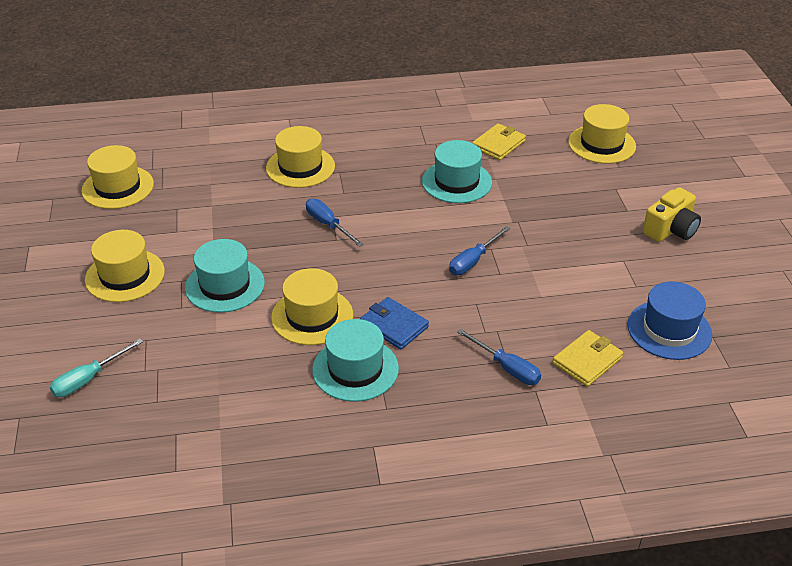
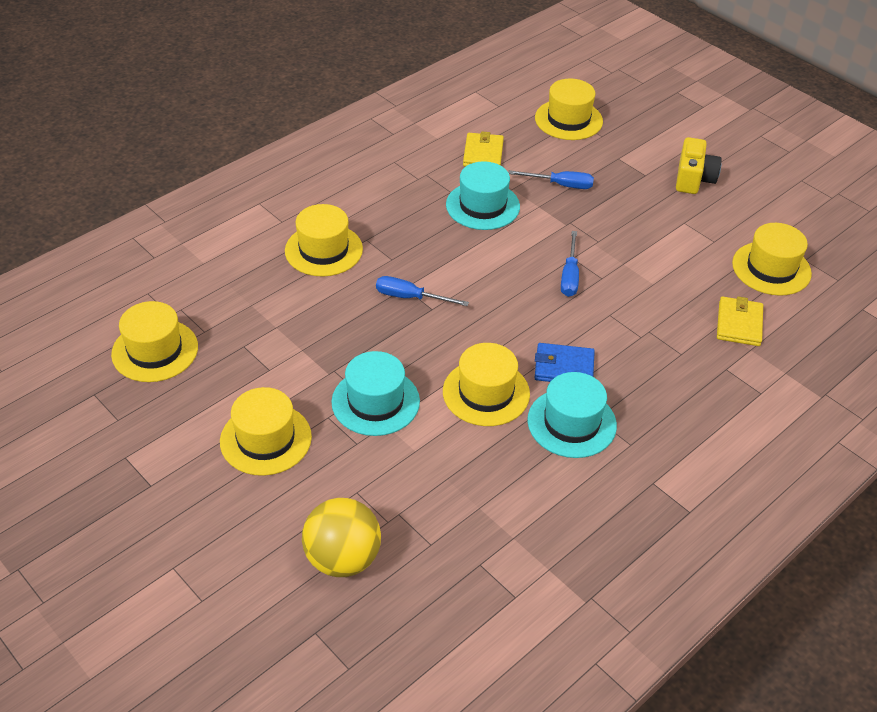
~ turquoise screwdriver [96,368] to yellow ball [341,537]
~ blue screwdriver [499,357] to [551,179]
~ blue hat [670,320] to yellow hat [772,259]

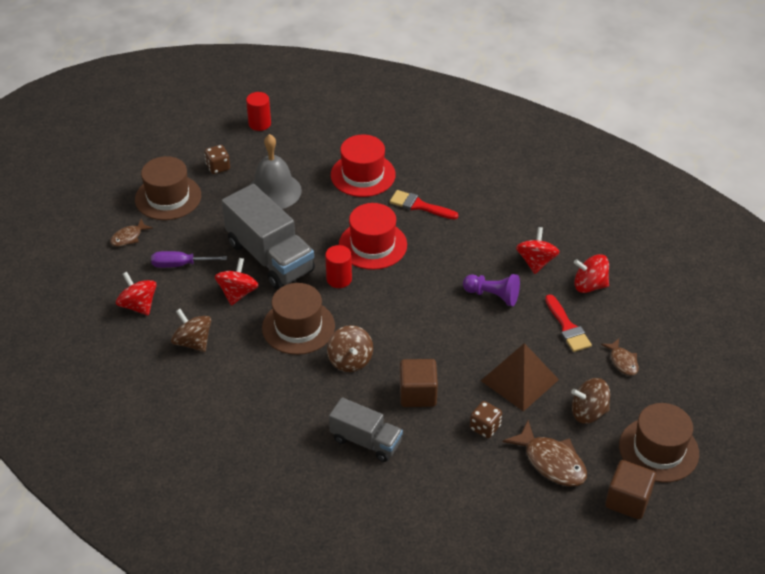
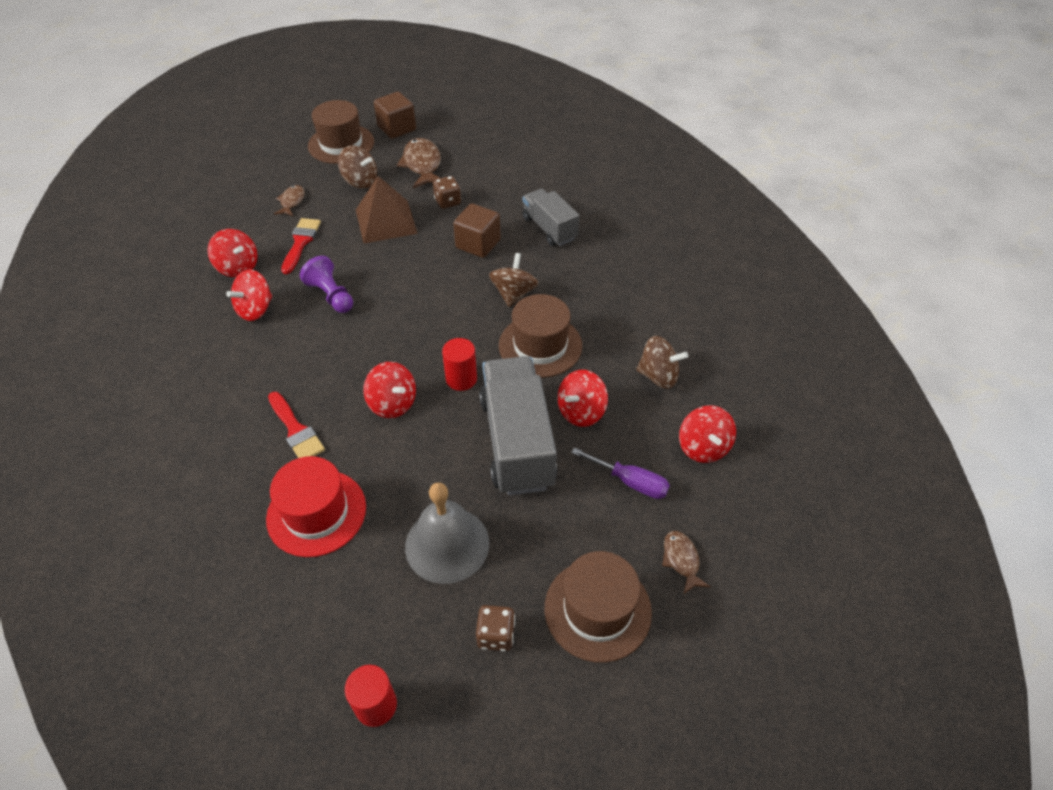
~ brown fish [131,233] = [686,562] 90 degrees counterclockwise
~ brown spinning top [191,330] = [662,362] 60 degrees counterclockwise
~ red hat [373,236] to red spinning top [389,390]

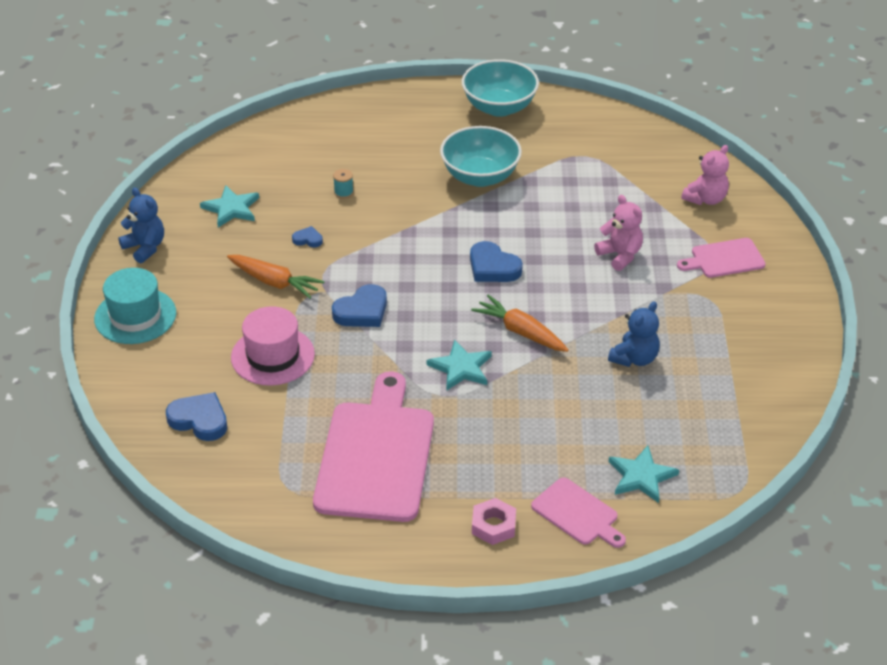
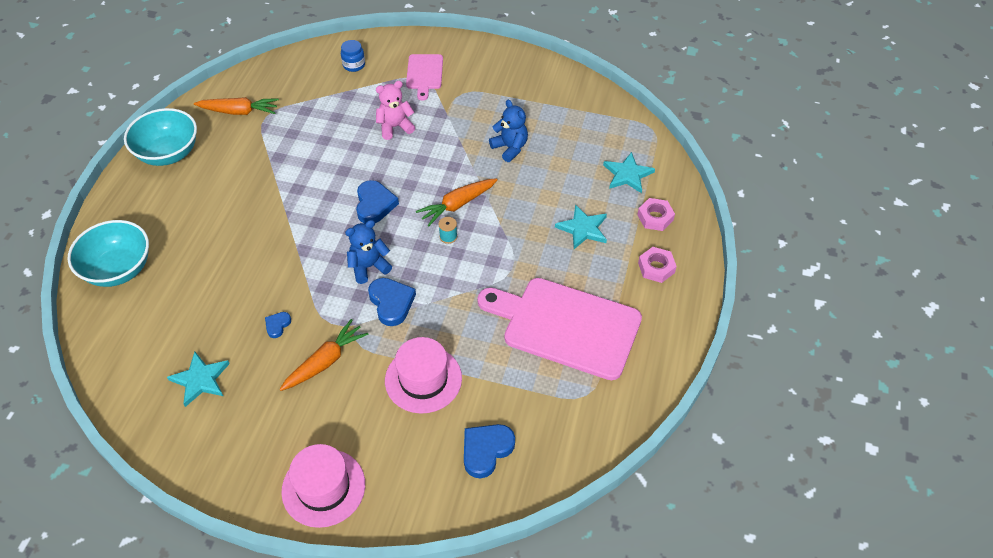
~ turquoise hat [135,306] to pink hat [323,486]
~ blue teddy bear [141,225] to [368,252]
~ turquoise spool [343,184] to [448,230]
~ turquoise star [459,365] to [581,226]
~ turquoise bowl [481,156] to [108,253]
~ blue heart [496,261] = [377,202] 60 degrees counterclockwise
~ pink cutting board [578,512] to pink nut [656,214]
~ pink teddy bear [705,175] to blue jar [353,56]
+ orange carrot [236,106]

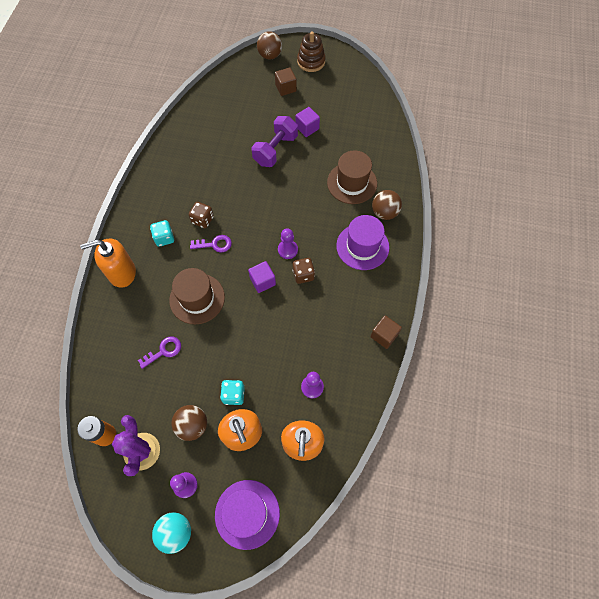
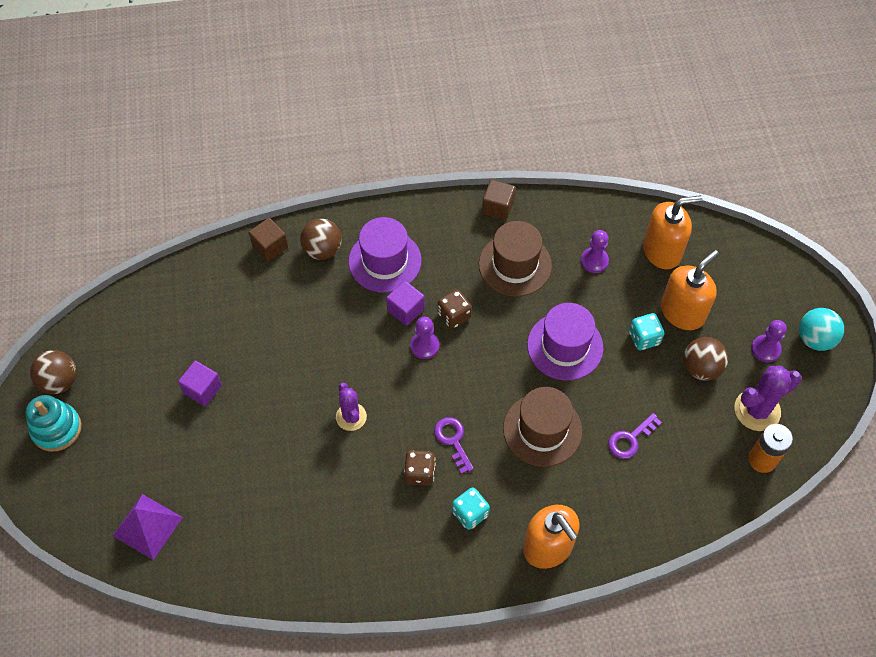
~ purple key [159,352] = [635,436] 75 degrees counterclockwise
~ purple hat [247,515] to [565,341]
~ purple cube [262,277] to [405,303]
- purple dumbbell [274,141]
~ brown ball [269,45] to [53,372]
~ brown cube [286,82] to [268,240]
~ brown stacking toy [311,51] to turquoise stacking toy [53,423]
~ brown hat [352,177] to [515,259]
+ purple pyramid [147,527]
+ purple cactus [351,407]

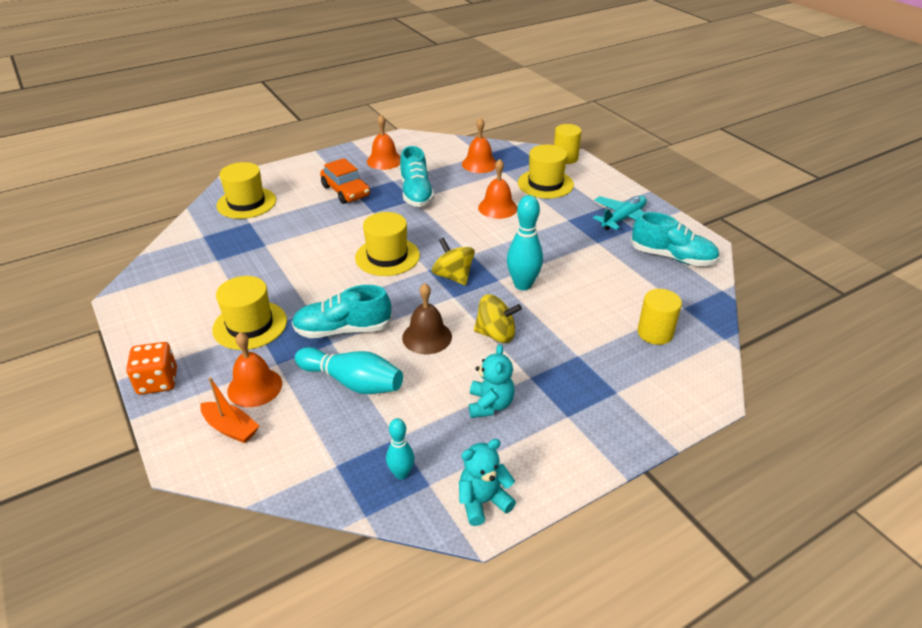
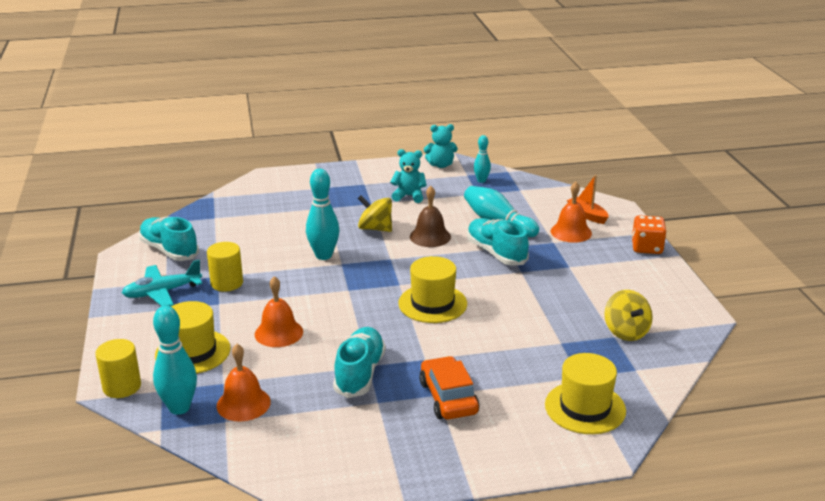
- yellow hat [249,313]
~ turquoise shoe [342,311] = [498,242] 135 degrees counterclockwise
- orange bell [384,142]
~ yellow spinning top [453,261] to [629,315]
~ turquoise teddy bear [492,381] = [408,176] 75 degrees clockwise
~ yellow cylinder [660,317] to [225,267]
+ turquoise bowling pin [175,360]

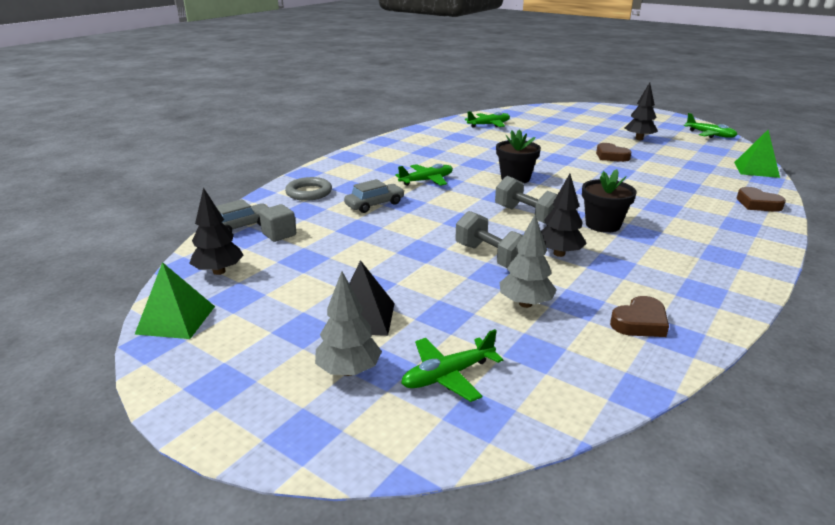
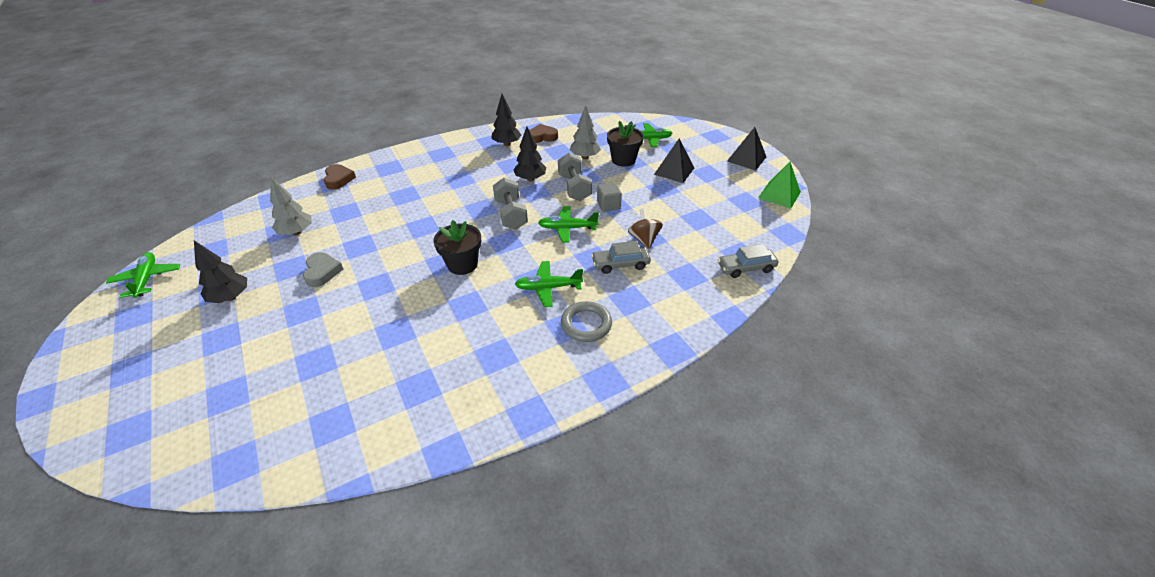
~ black tree [216,231] to [506,120]
~ grey cube [277,223] to [609,197]
~ grey ring [308,189] to [586,321]
~ grey tree [348,323] to [291,206]
~ green plane [487,119] to [568,224]
~ black flower pot [609,201] to [625,144]
~ brown heart [614,152] to grey heart [323,269]
- green pyramid [757,154]
+ brown spinning top [645,228]
+ black pyramid [746,148]

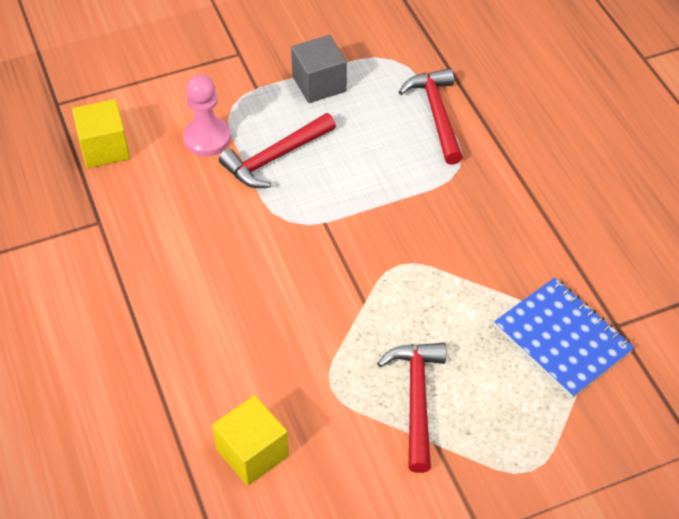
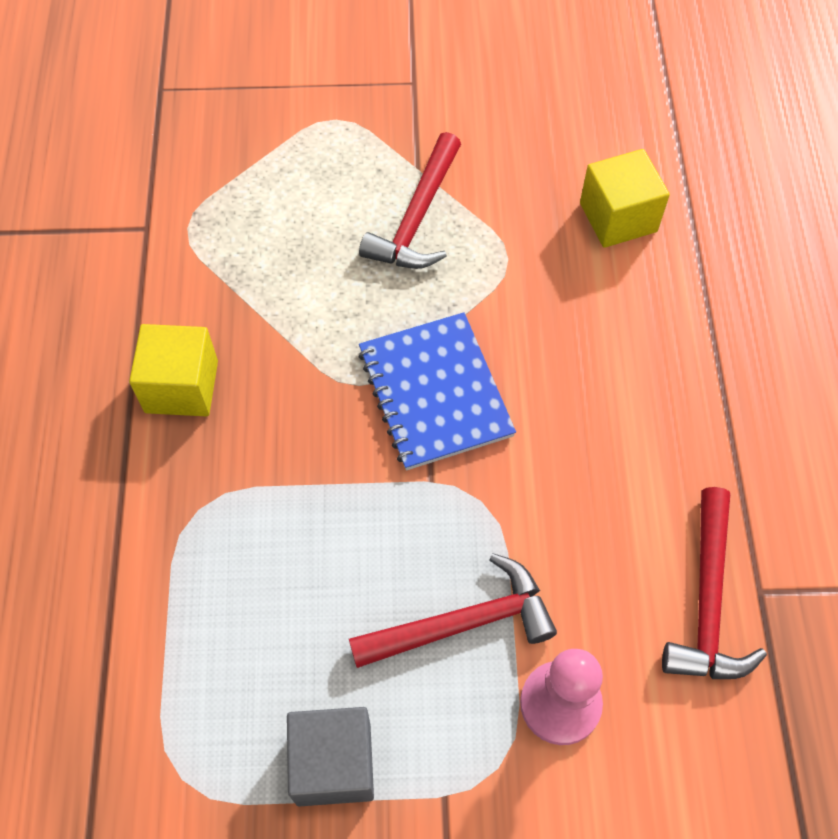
~ yellow cube [101,133] to [173,370]
~ red hammer [431,116] to [714,583]
~ blue notebook [564,338] to [437,391]

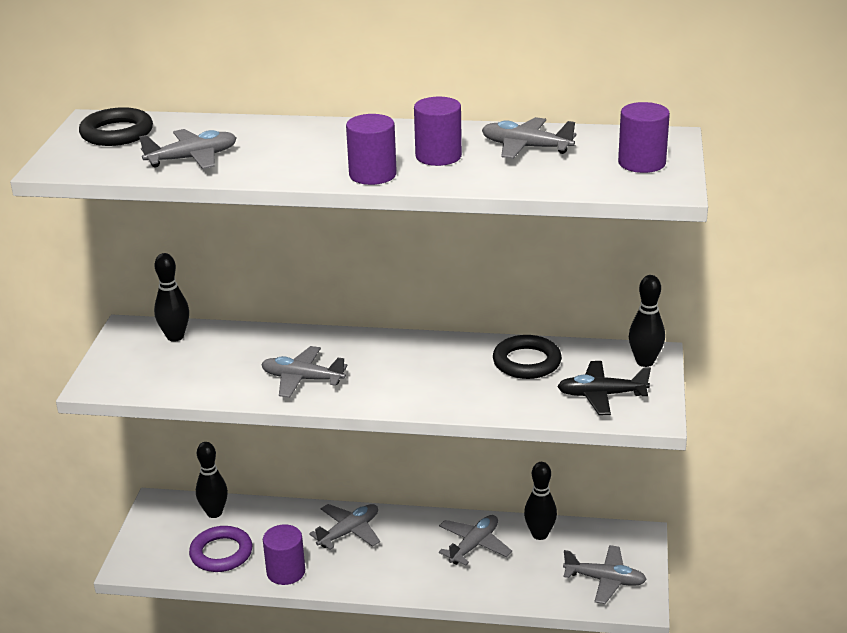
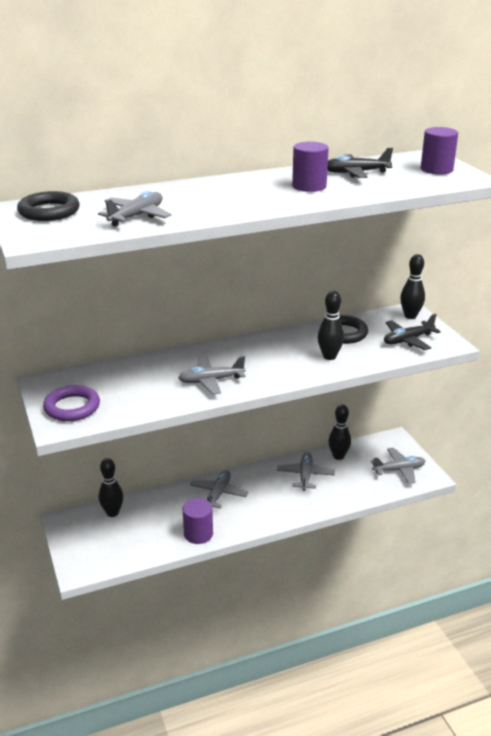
~ black bowling pin [171,297] to [331,325]
~ purple ring [221,549] to [71,403]
- purple cylinder [371,149]
~ grey plane [529,138] to black plane [360,163]

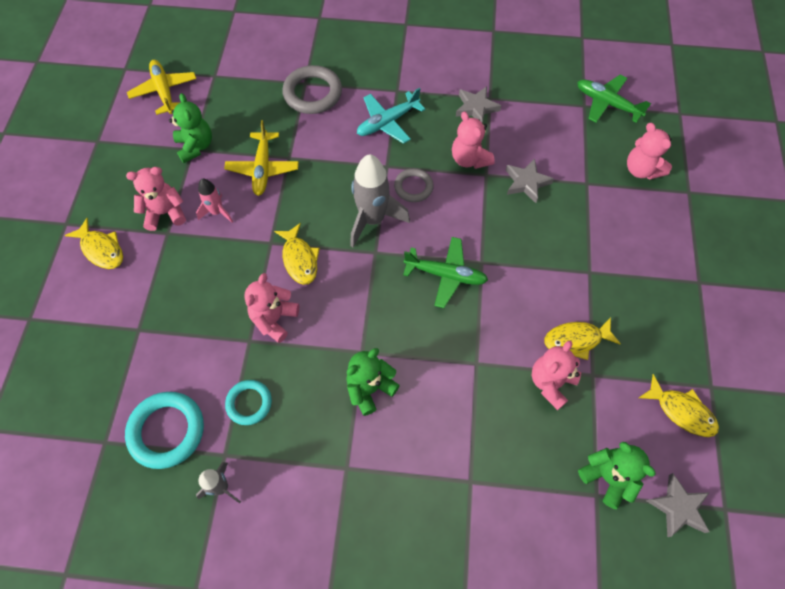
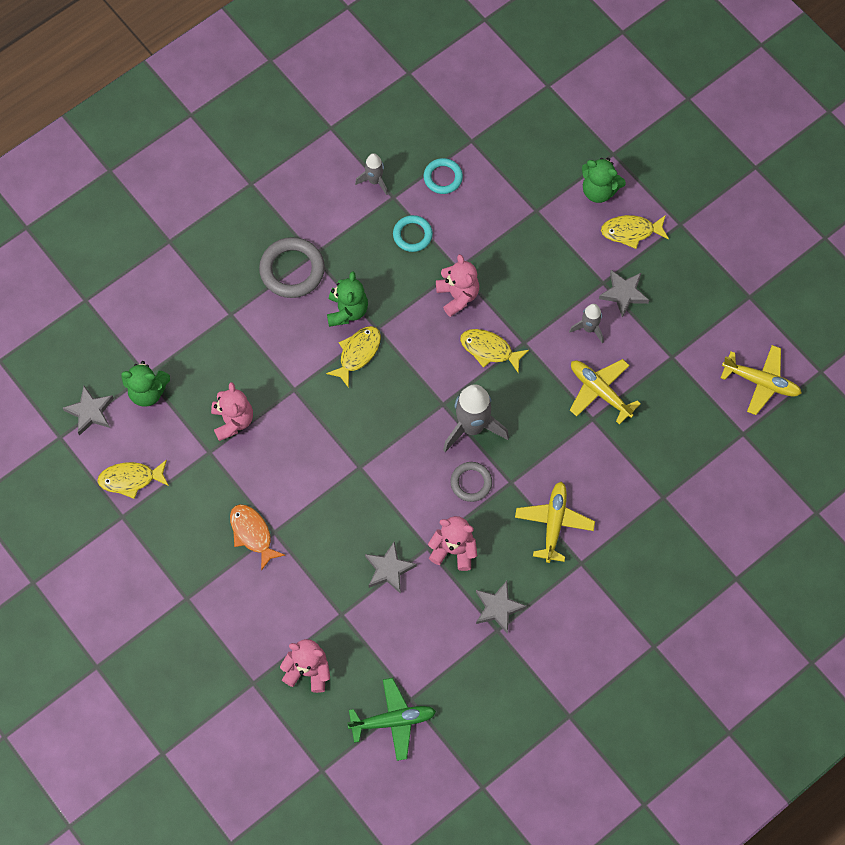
~ turquoise ring [164,430] = [443,176] x0.61
~ pink teddy bear [156,199] to grey star [624,294]
~ green teddy bear [190,128] to [604,180]
~ pink rocket [214,200] to grey rocket [586,324]
~ grey ring [312,89] to [292,267]
~ turquoise plane [391,116] to yellow plane [555,522]
- green plane [445,272]
~ yellow fish [582,338] to [353,357]
+ orange fish [257,537]

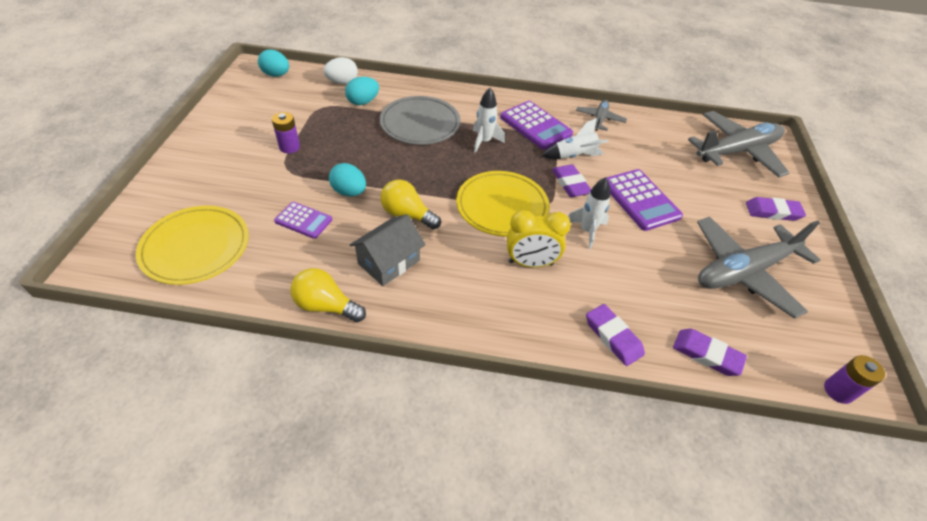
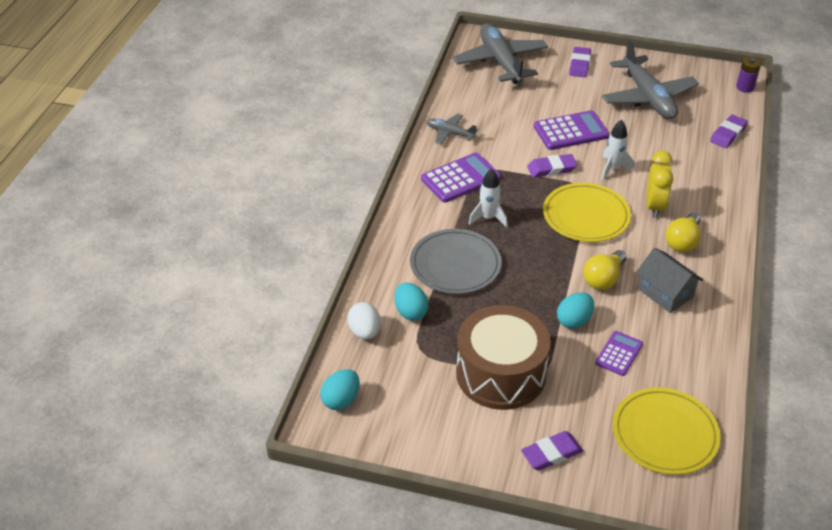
~ purple battery [286,132] to brown drum [503,357]
~ yellow light bulb [328,295] to [683,232]
- white rocket [575,138]
~ purple eraser [615,335] to [552,451]

